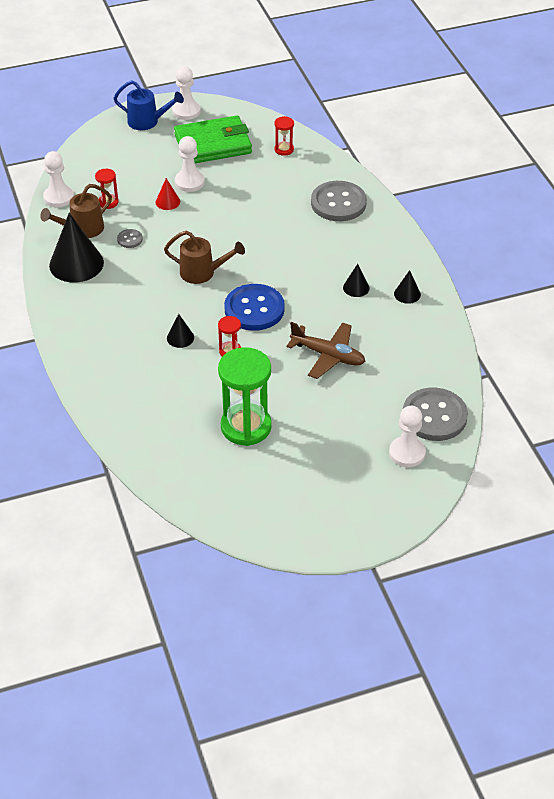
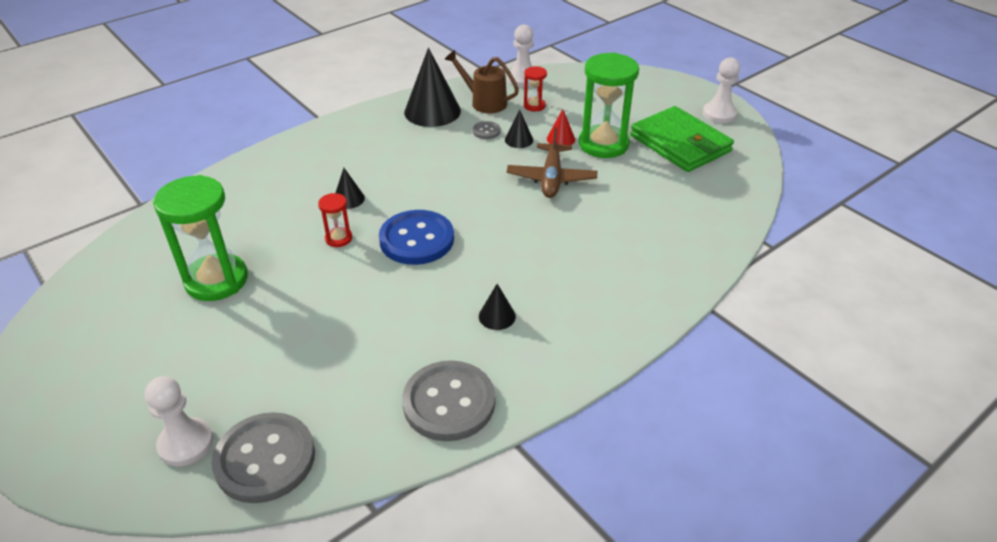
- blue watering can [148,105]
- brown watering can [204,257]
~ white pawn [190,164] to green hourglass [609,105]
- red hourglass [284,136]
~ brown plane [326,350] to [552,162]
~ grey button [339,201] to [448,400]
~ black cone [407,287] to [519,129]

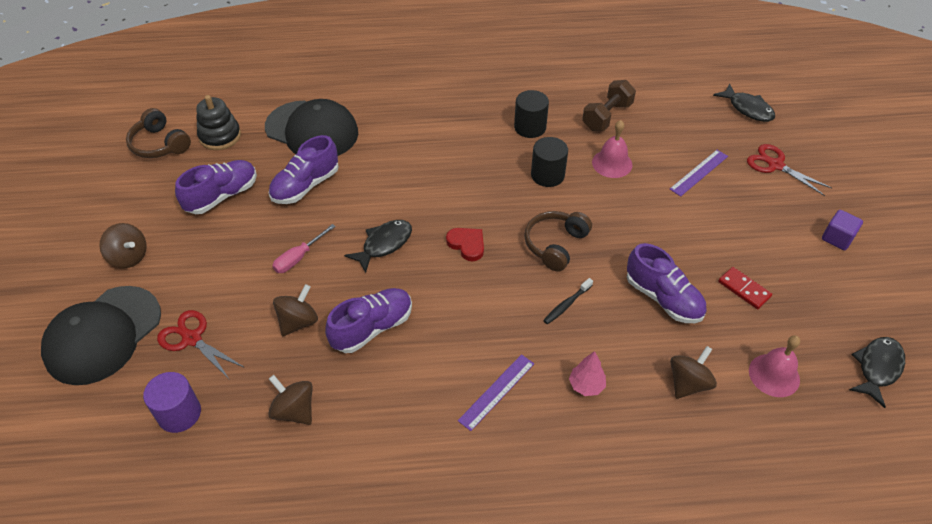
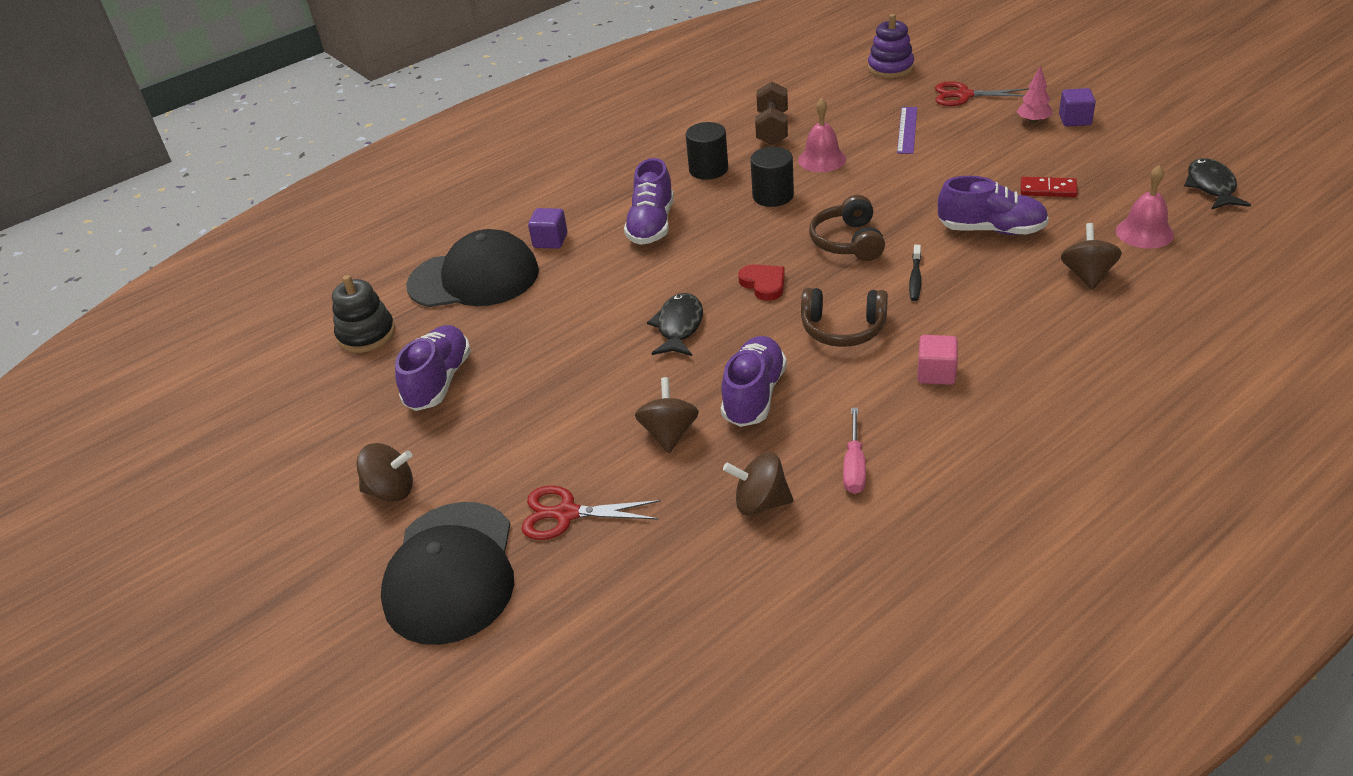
~ brown headphones [158,133] to [844,317]
- purple cylinder [172,402]
~ purple shoe [304,169] to [649,201]
~ pink screwdriver [304,248] to [854,451]
~ red heart [465,244] = [761,282] 45 degrees clockwise
~ purple ruler [496,392] to pink cube [937,360]
~ pink tree [587,373] to [1034,94]
~ black fish [744,102] to purple stacking toy [891,46]
+ purple cube [547,228]

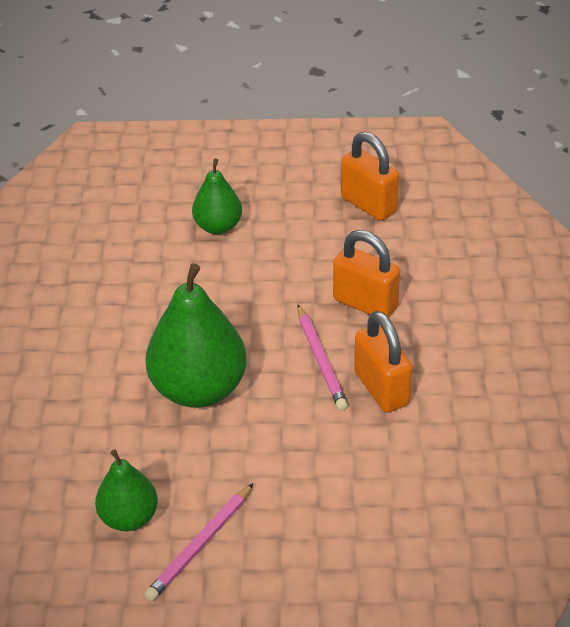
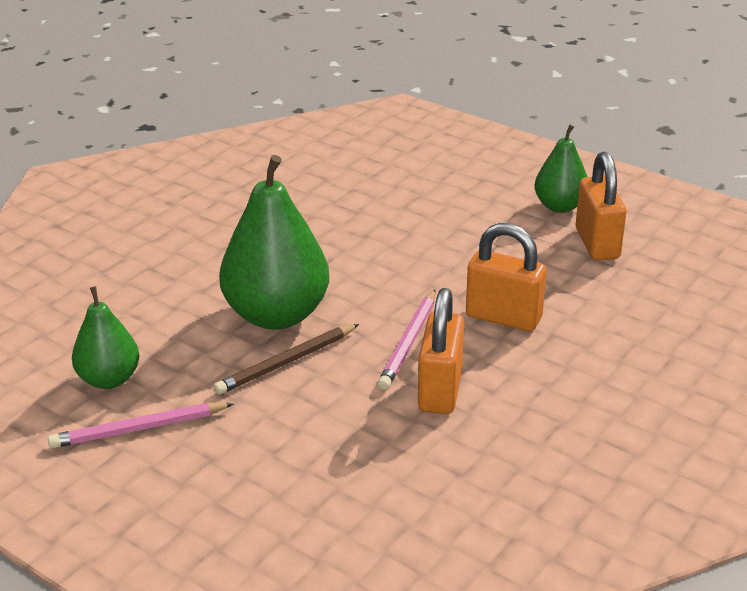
~ green pear [217,196] to [560,168]
~ orange padlock [366,273] = [506,277] 45 degrees counterclockwise
+ brown pencil [286,359]

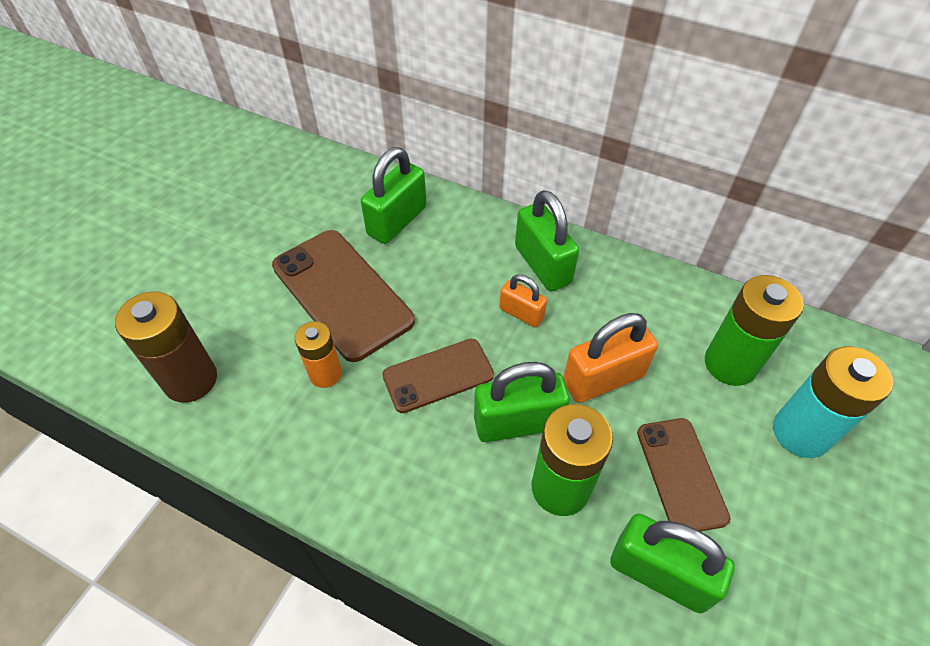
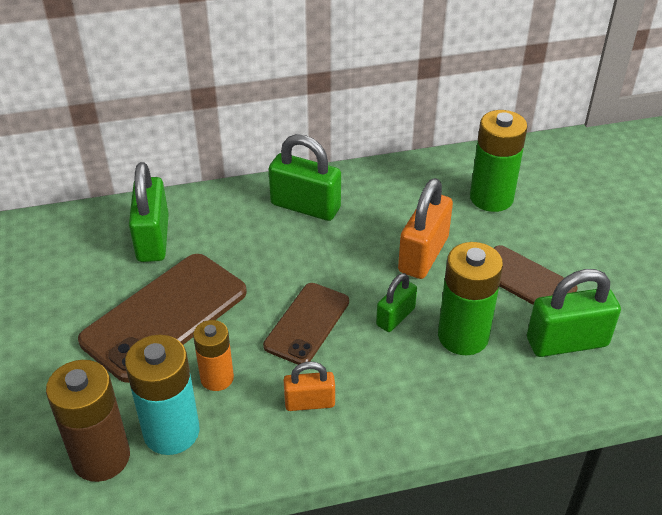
~ brown phone [343,296] = [162,318] 60 degrees counterclockwise
~ green padlock [522,402] = [396,302] x0.59
~ orange padlock [523,301] to [309,386]
~ turquoise battery [833,402] to [162,395]

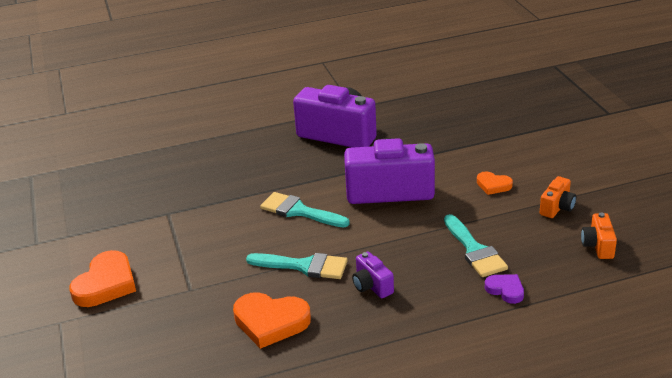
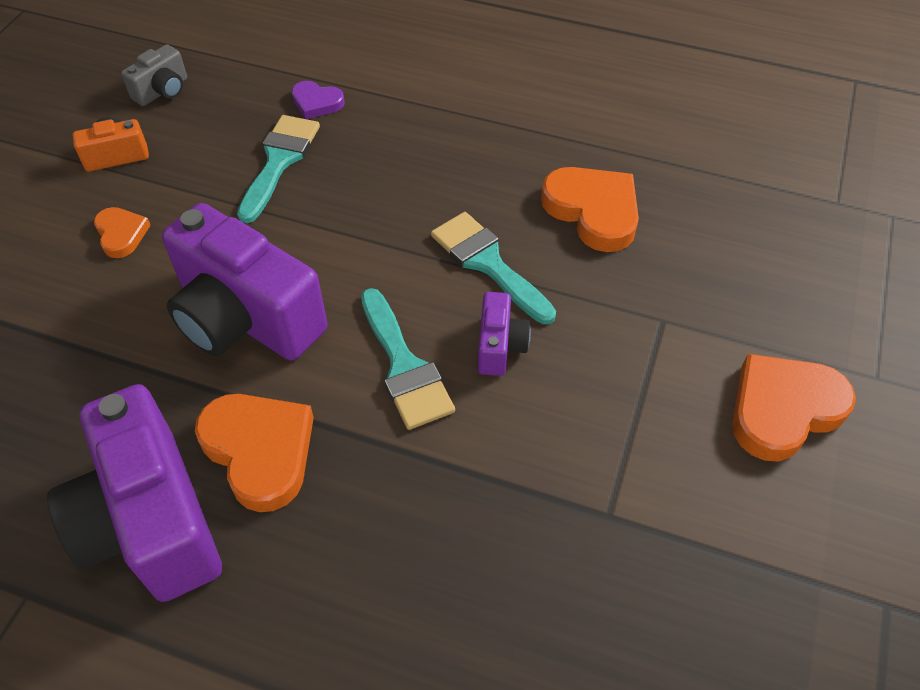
~ purple camera [373,275] to [504,334]
~ purple heart [504,289] = [318,100] 60 degrees counterclockwise
~ orange camera [599,236] to grey camera [154,75]
+ orange heart [254,453]

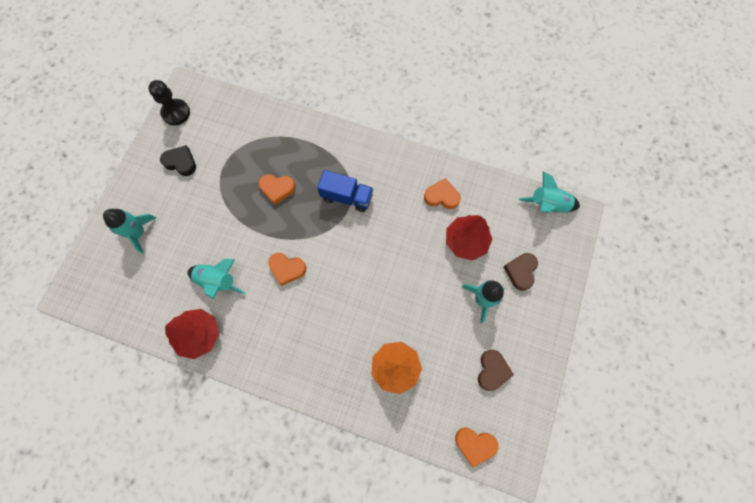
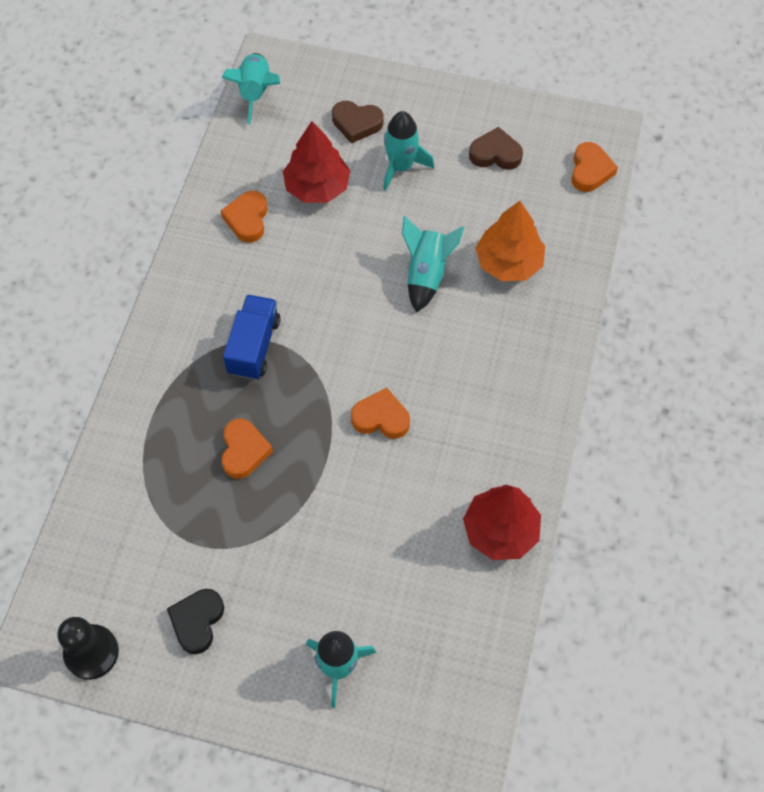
~ turquoise rocket [216,279] to [433,264]
~ orange heart [287,269] = [380,413] 90 degrees counterclockwise

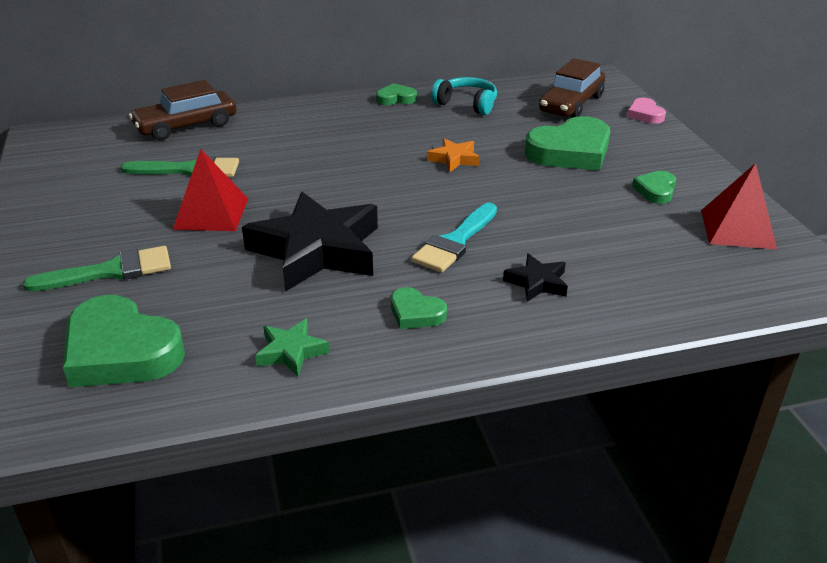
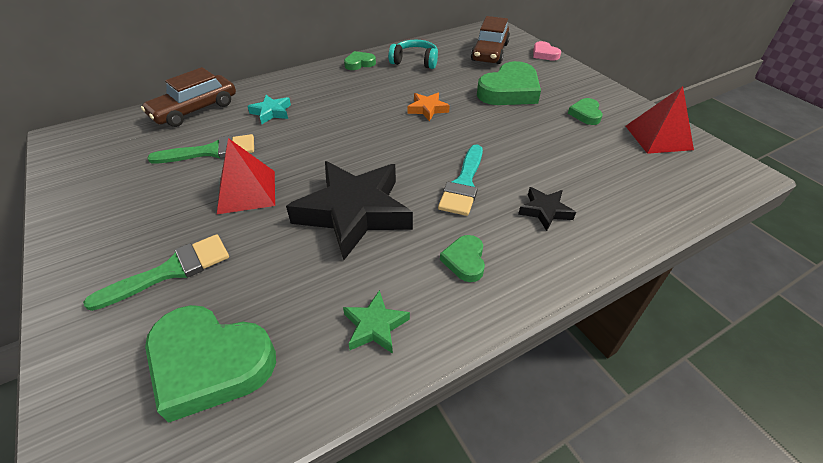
~ green heart [419,308] = [462,258] 75 degrees clockwise
+ turquoise star [269,109]

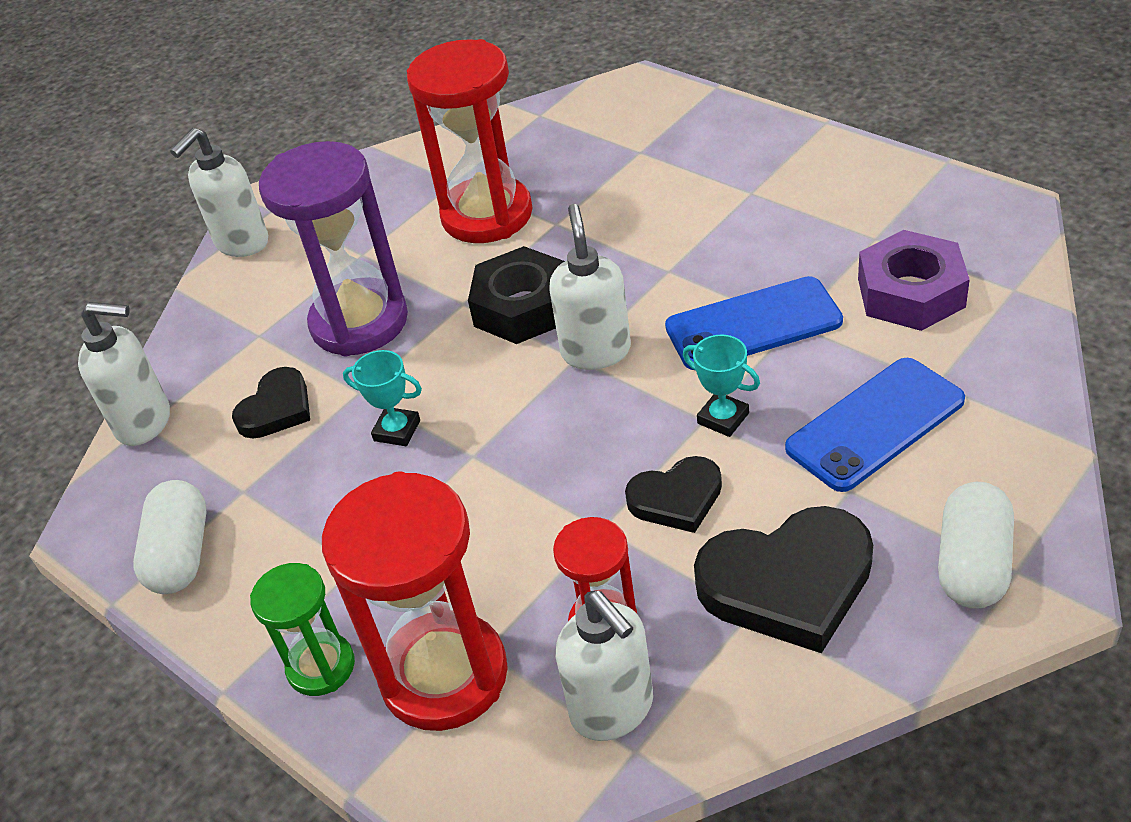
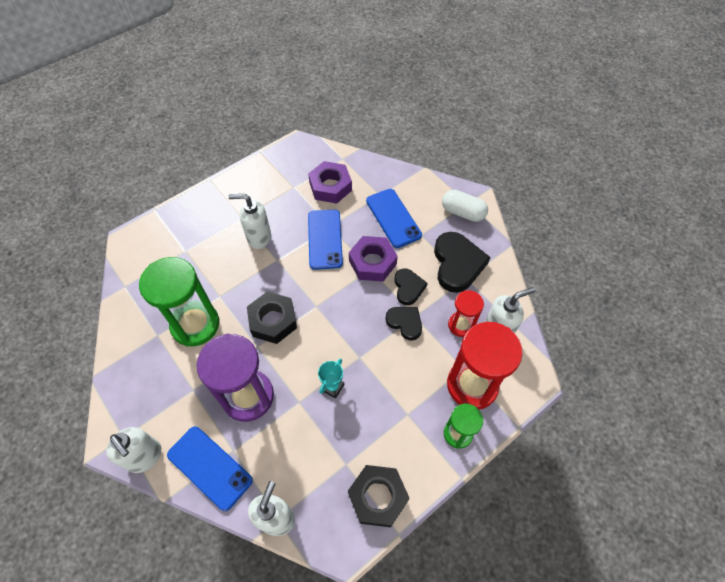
~ white capsule [169,537] to black nut [378,496]
~ black heart [271,403] to [403,324]
~ red hourglass [470,141] to green hourglass [179,301]
~ white soap dispenser [590,287] to [249,221]
~ turquoise trophy [721,385] to purple nut [373,259]
+ blue phone [210,468]

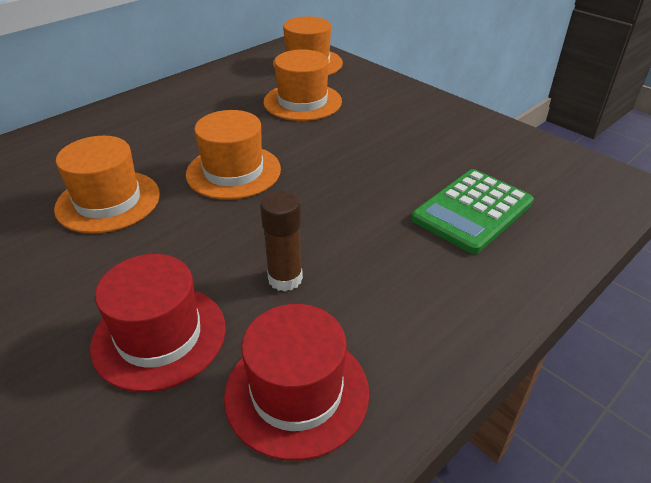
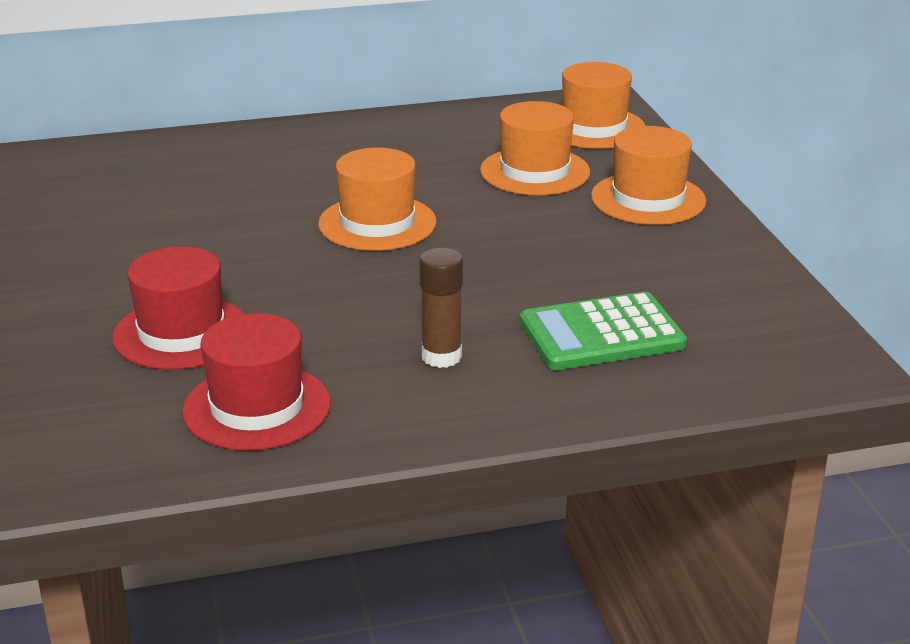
~ orange hat [107,185] to [648,175]
~ brown glue stick [281,241] to [441,308]

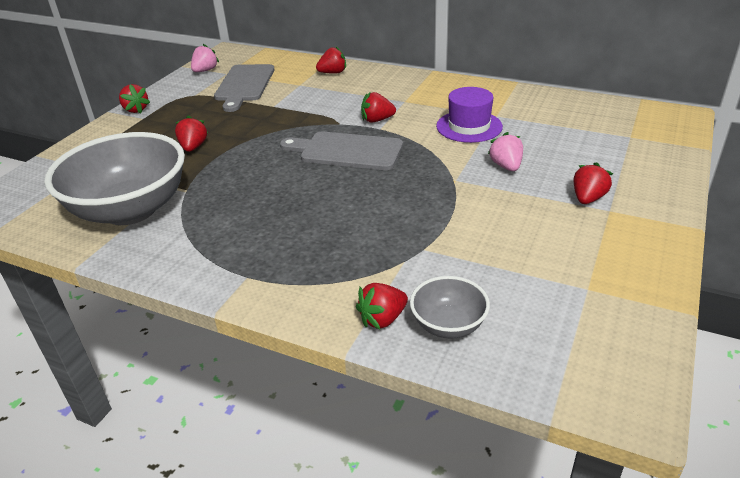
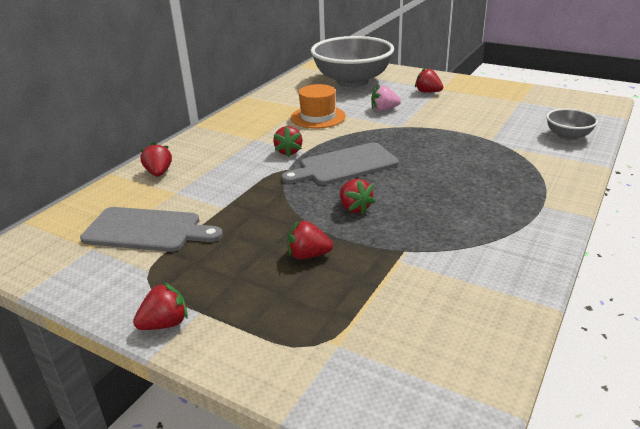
~ grey bowl [114,178] to [352,61]
- pink strawberry [205,58]
~ grey cutting board [341,151] = [340,163] 45 degrees clockwise
~ red strawberry [382,306] to [358,196]
~ purple hat [469,115] to orange hat [318,106]

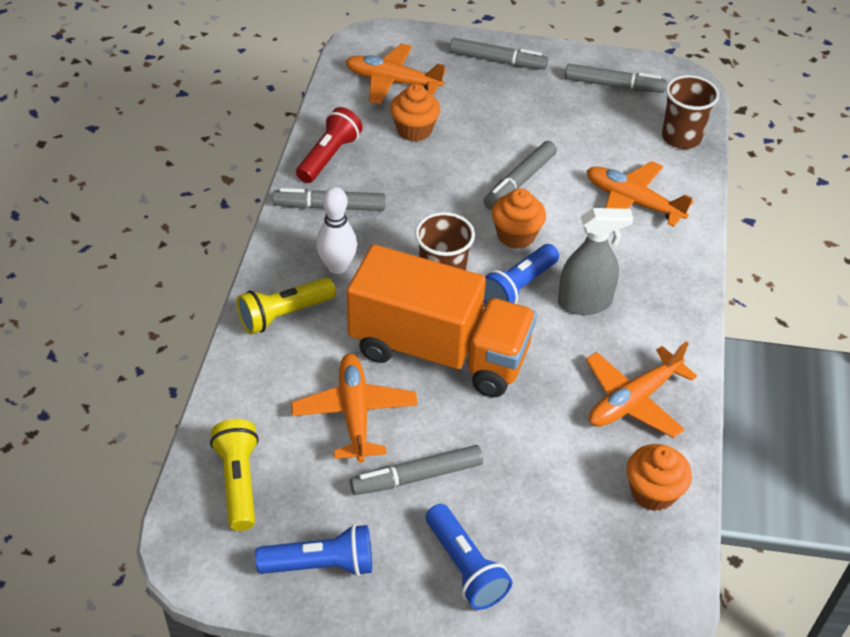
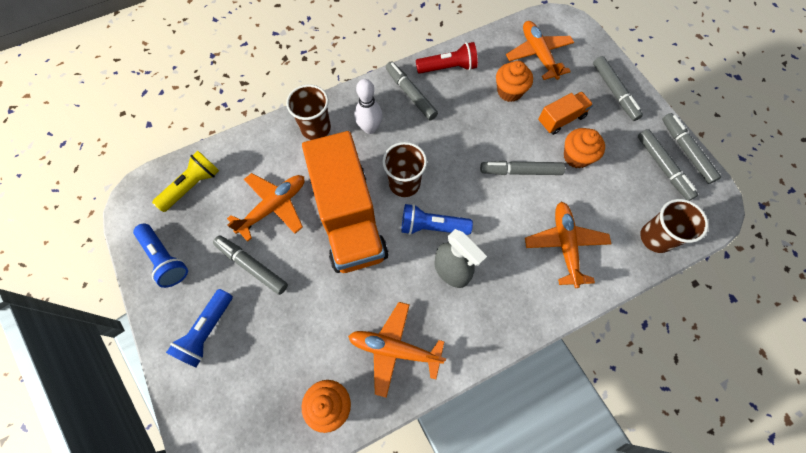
~ yellow flashlight [286,305] to brown cup [308,112]
~ orange cupcake [519,218] to [584,148]
+ orange truck [565,113]
+ grey marker [691,148]

